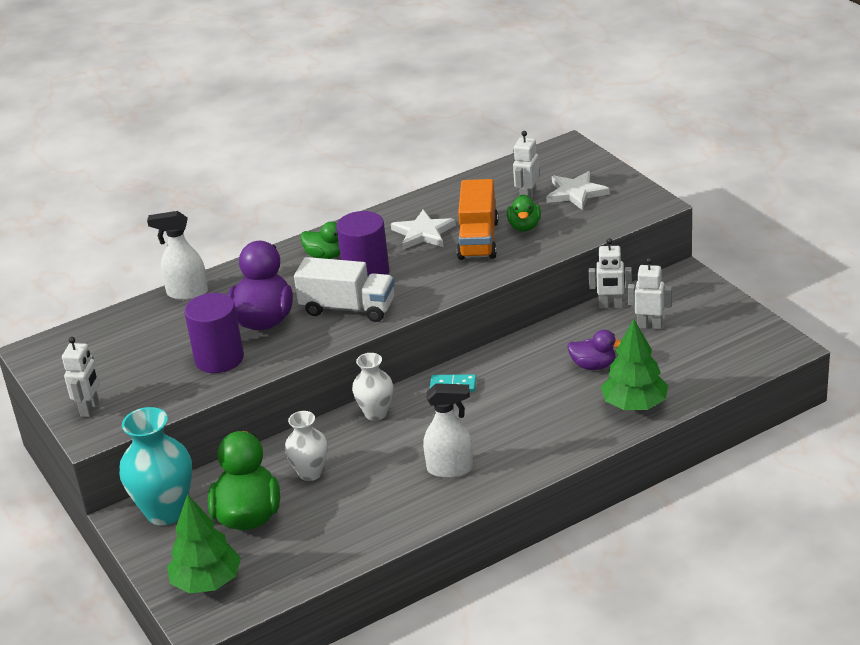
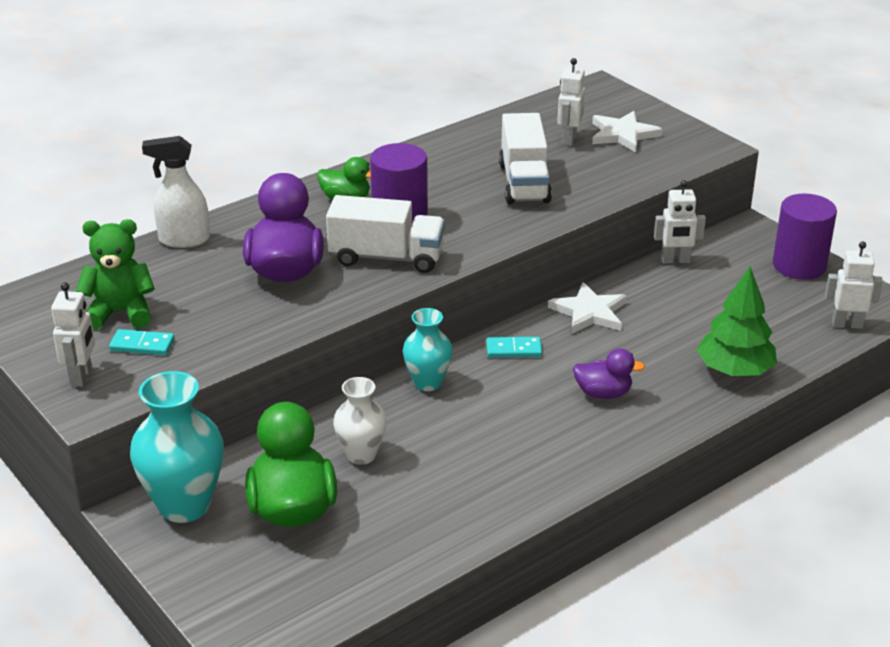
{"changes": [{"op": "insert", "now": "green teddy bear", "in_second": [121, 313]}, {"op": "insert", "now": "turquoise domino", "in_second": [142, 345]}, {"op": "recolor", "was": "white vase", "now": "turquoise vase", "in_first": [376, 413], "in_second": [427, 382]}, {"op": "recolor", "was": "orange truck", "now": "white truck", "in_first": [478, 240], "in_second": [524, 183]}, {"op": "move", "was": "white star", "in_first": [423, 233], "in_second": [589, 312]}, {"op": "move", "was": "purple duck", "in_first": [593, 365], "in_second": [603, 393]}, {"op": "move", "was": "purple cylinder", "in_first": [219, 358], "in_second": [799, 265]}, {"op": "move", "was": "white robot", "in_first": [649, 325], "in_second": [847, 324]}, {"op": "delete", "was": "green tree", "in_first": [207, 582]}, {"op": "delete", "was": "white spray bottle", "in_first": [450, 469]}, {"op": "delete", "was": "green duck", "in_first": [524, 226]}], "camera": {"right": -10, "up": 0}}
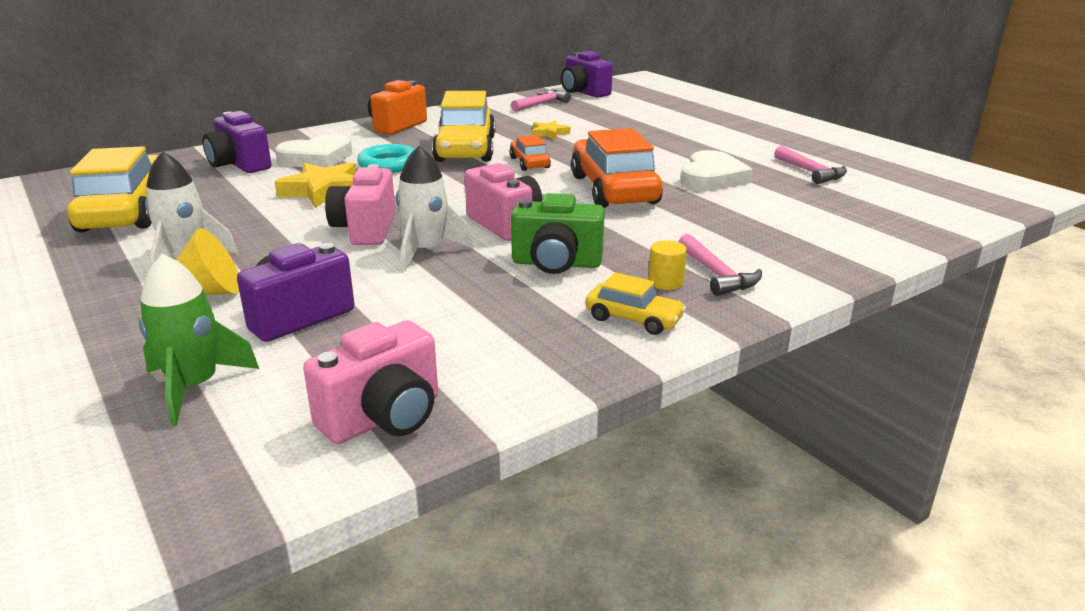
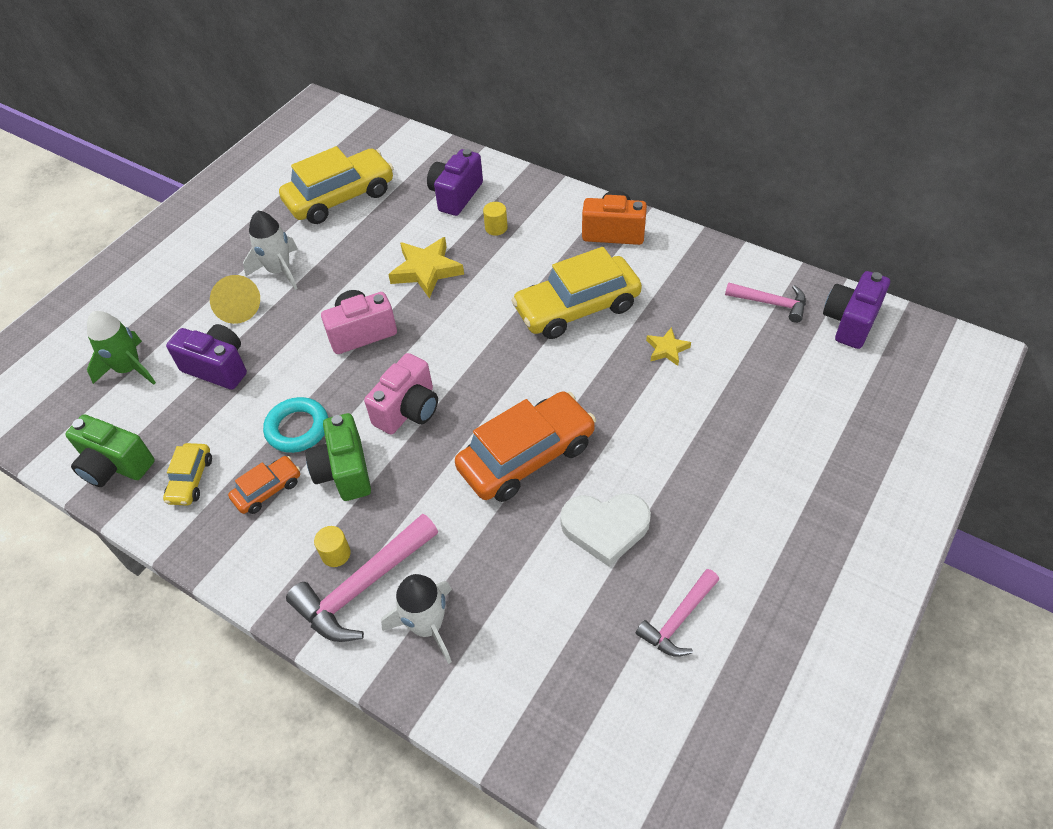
{"changes": [{"op": "recolor", "was": "pink camera", "now": "green camera", "in_first": [384, 417], "in_second": [115, 465]}, {"op": "move", "was": "yellow car", "in_first": [633, 319], "in_second": [191, 480]}, {"op": "move", "was": "orange car", "in_first": [529, 163], "in_second": [268, 490]}, {"op": "move", "was": "turquoise ring", "in_first": [389, 164], "in_second": [297, 428]}, {"op": "resize", "was": "pink hammer", "in_first": [717, 274], "in_second": [363, 587], "ratio": 1.61}, {"op": "move", "was": "white rocket", "in_first": [426, 251], "in_second": [427, 626]}, {"op": "replace", "was": "white heart", "now": "yellow cylinder", "in_first": [316, 158], "in_second": [496, 228]}], "camera": {"right": 70, "up": 25}}
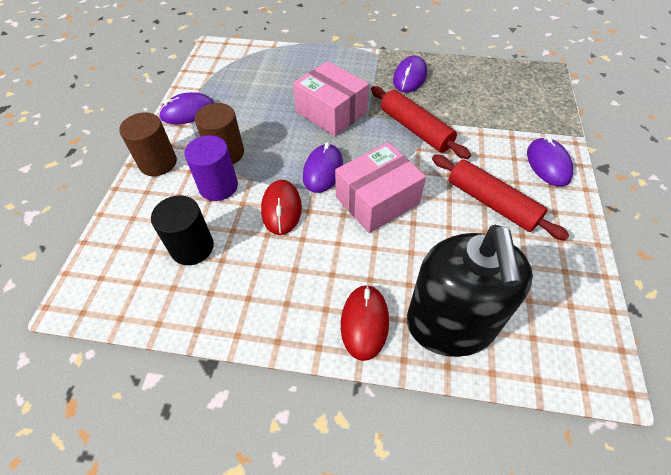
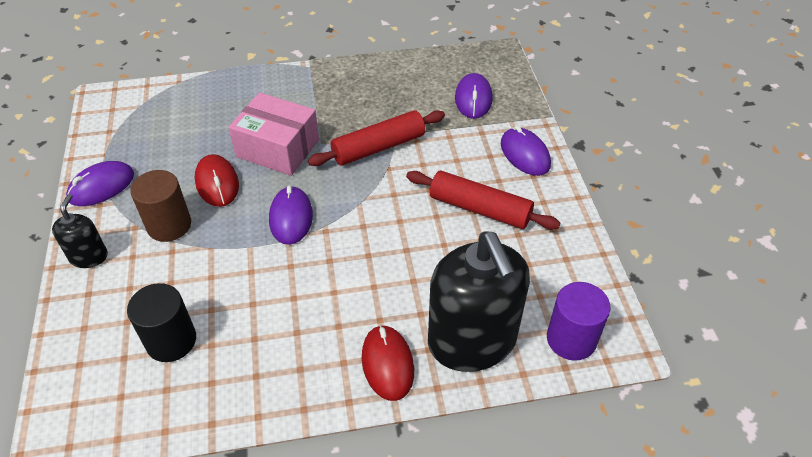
{"changes": [{"op": "replace", "was": "brown cylinder", "now": "black soap dispenser", "in_first": [158, 163], "in_second": [88, 256]}, {"op": "move", "was": "red mouse", "in_first": [281, 209], "in_second": [217, 183]}, {"op": "rotate", "was": "red rolling pin", "in_first": [415, 129], "in_second": [378, 147], "clockwise": -60}, {"op": "move", "was": "purple mouse", "in_first": [409, 77], "in_second": [473, 99]}, {"op": "move", "was": "purple cylinder", "in_first": [218, 186], "in_second": [571, 339]}, {"op": "delete", "was": "pink box", "in_first": [377, 200]}], "camera": {"right": -20, "up": -5}}
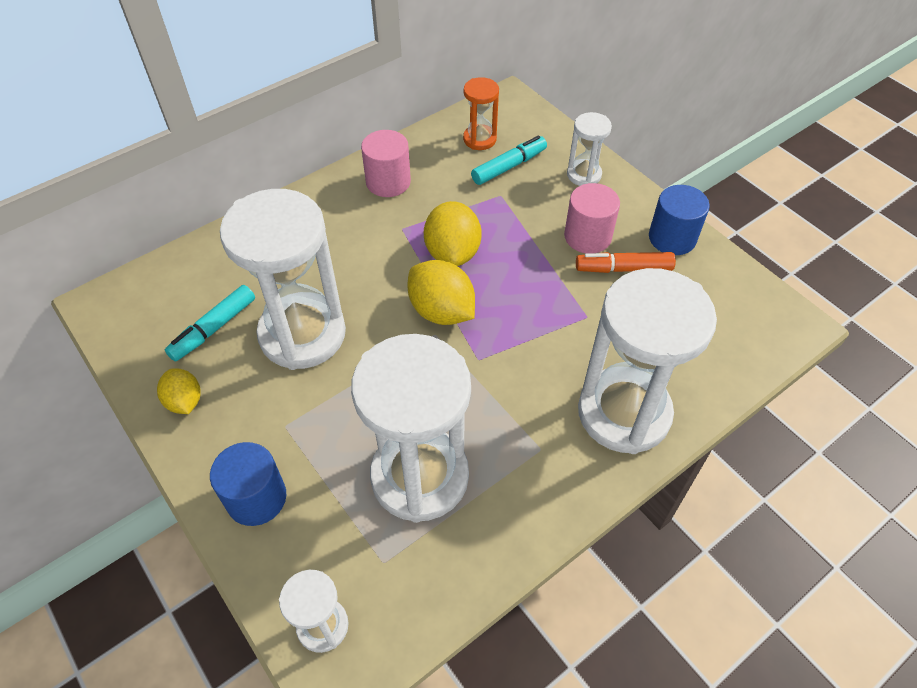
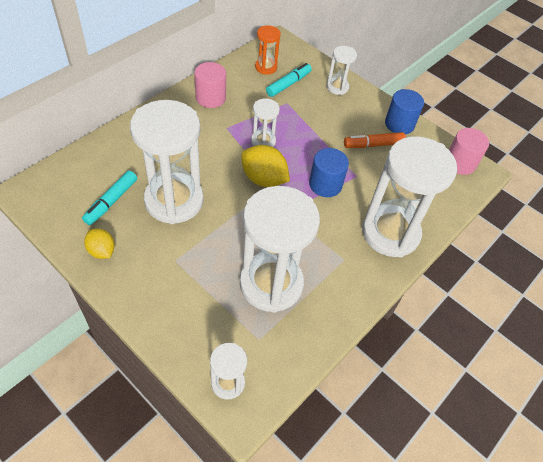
{"changes": [{"op": "replace", "was": "yellow lemon", "now": "white hourglass", "in_first": [452, 253], "in_second": [263, 141]}, {"op": "move", "was": "blue cylinder", "in_first": [256, 498], "in_second": [325, 184]}, {"op": "move", "was": "pink cylinder", "in_first": [587, 236], "in_second": [460, 163]}], "camera": {"right": -15, "up": 0}}
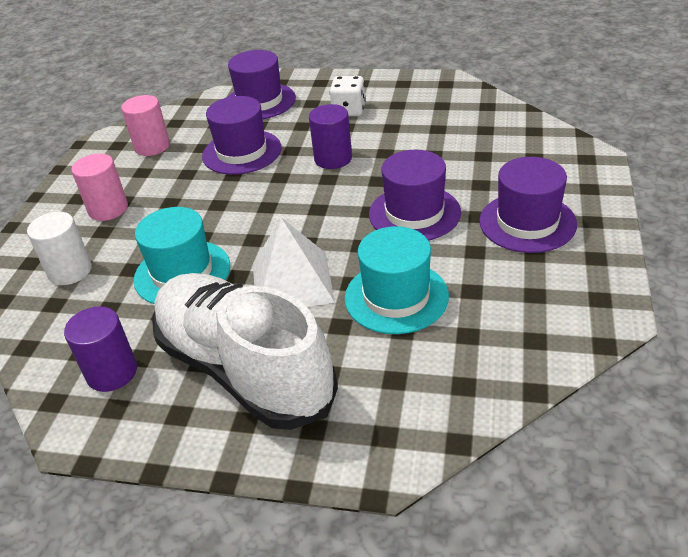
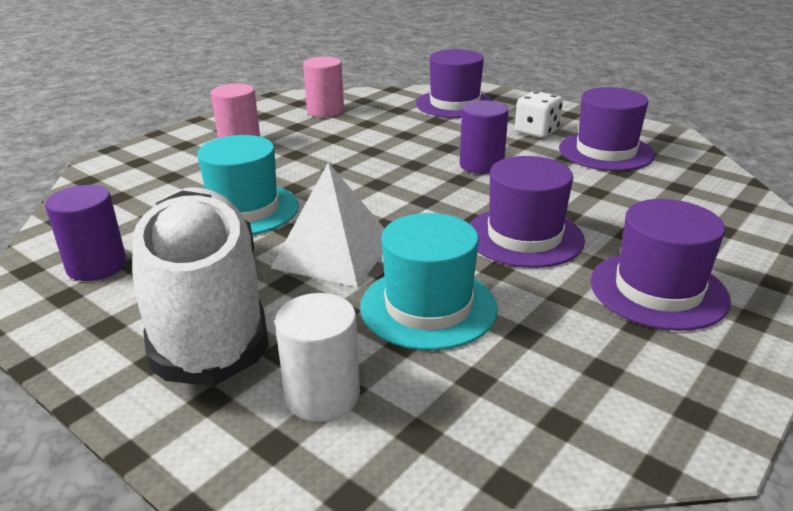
{"changes": [{"op": "move", "was": "white cylinder", "in_first": [70, 271], "in_second": [322, 395]}, {"op": "move", "was": "purple hat", "in_first": [242, 152], "in_second": [606, 151]}], "camera": {"right": 25, "up": -10}}
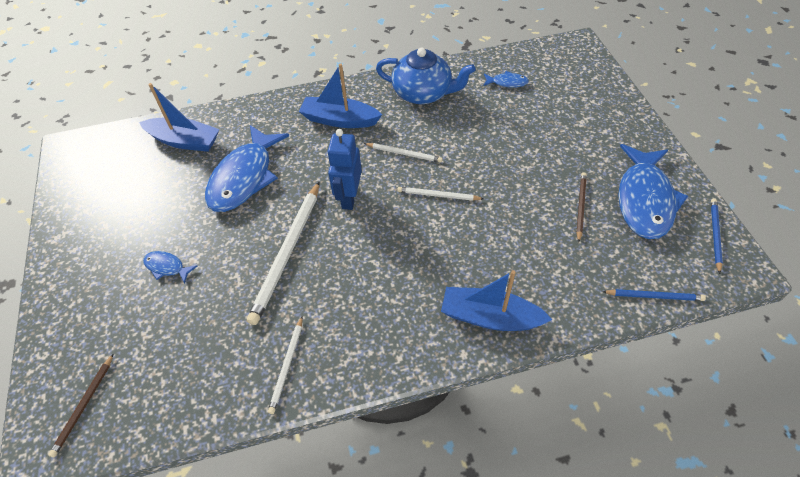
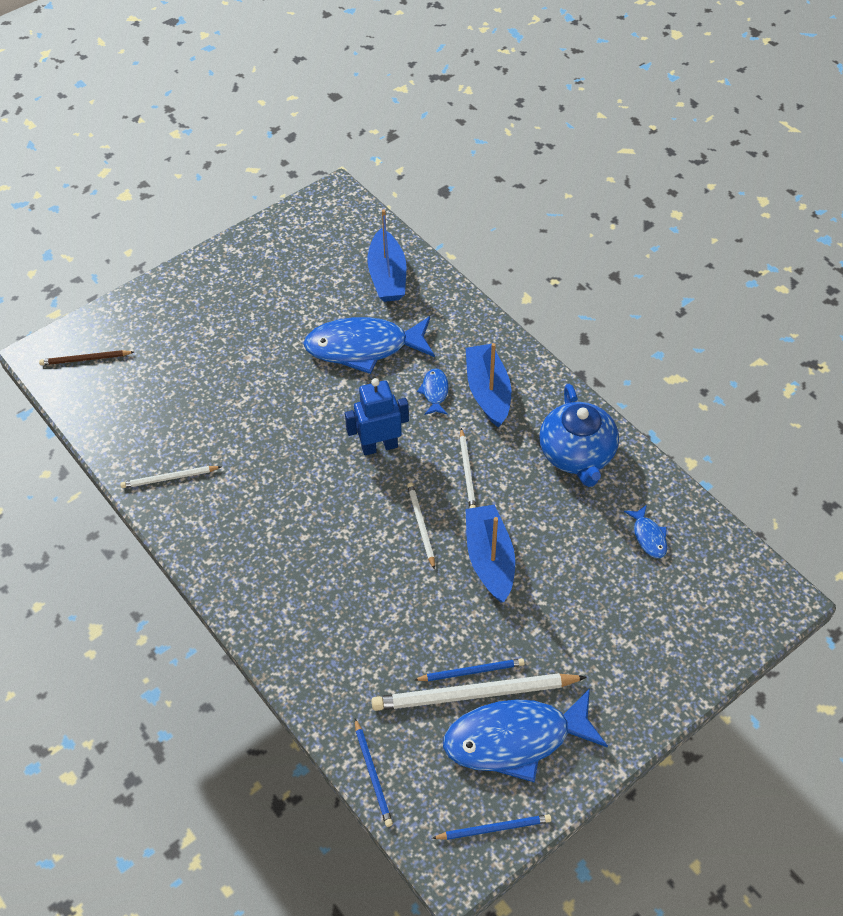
{"changes": [{"op": "move", "was": "white pencil", "in_first": [287, 253], "in_second": [474, 694]}, {"op": "recolor", "was": "brown pencil", "now": "blue pencil", "in_first": [580, 206], "in_second": [471, 671]}, {"op": "move", "was": "blue fish", "in_first": [167, 267], "in_second": [435, 392]}, {"op": "move", "was": "blue boat", "in_first": [490, 317], "in_second": [489, 559]}], "camera": {"right": 65, "up": 0}}
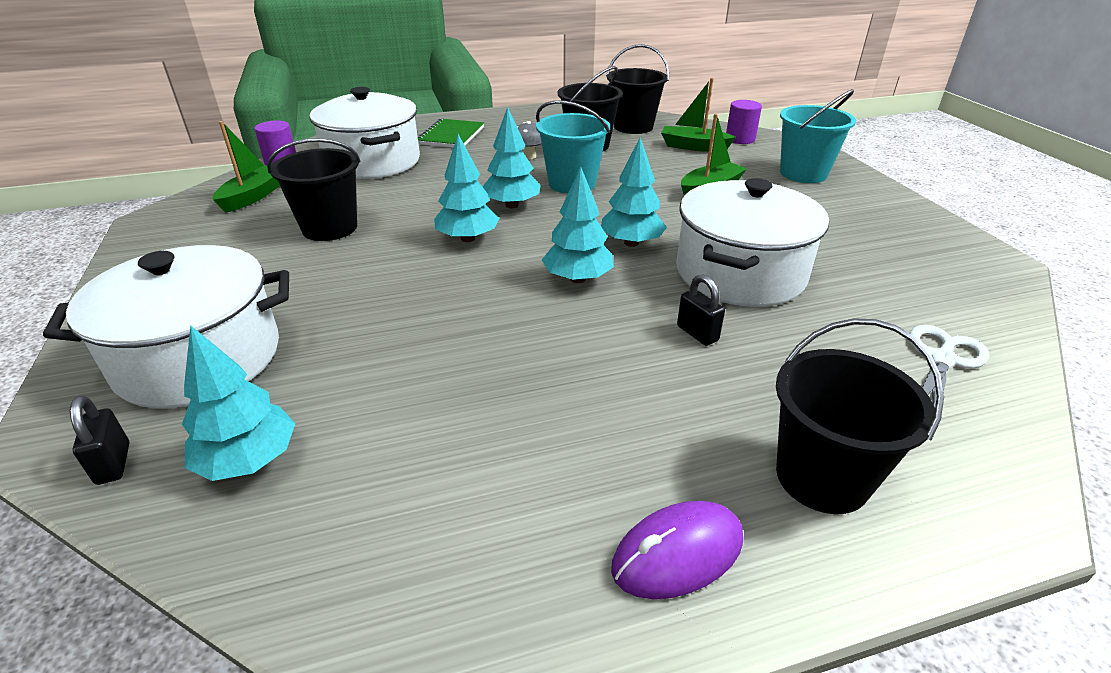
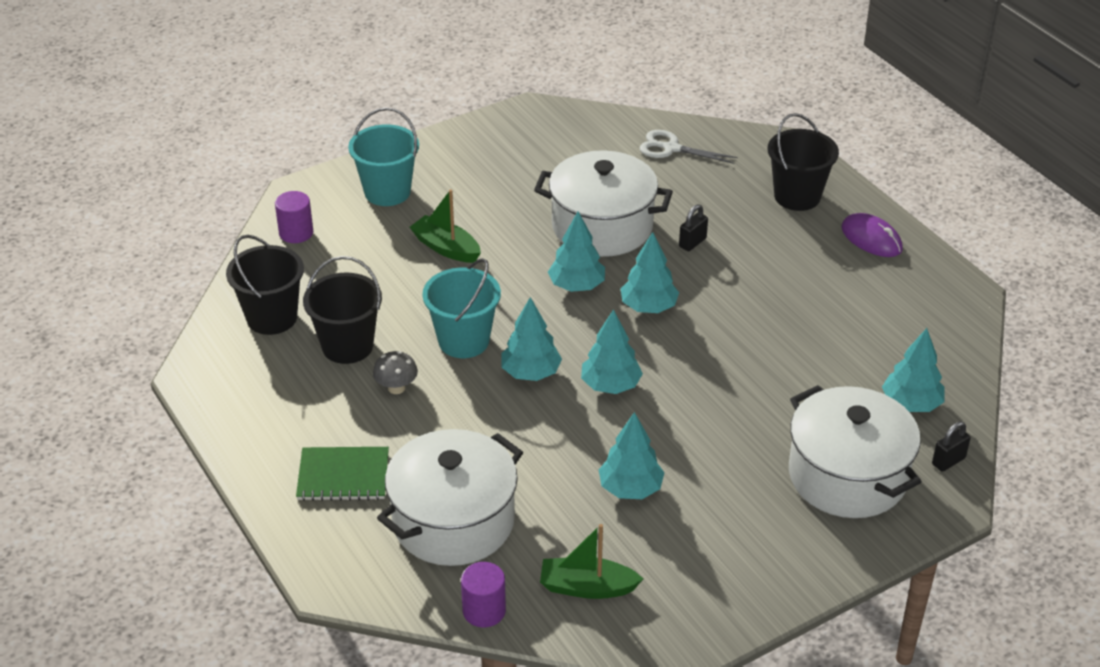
{"changes": [{"op": "replace", "was": "black bucket", "now": "turquoise tree", "in_first": [330, 228], "in_second": [630, 488]}, {"op": "delete", "was": "green boat", "in_first": [693, 147]}], "camera": {"right": -105, "up": 5}}
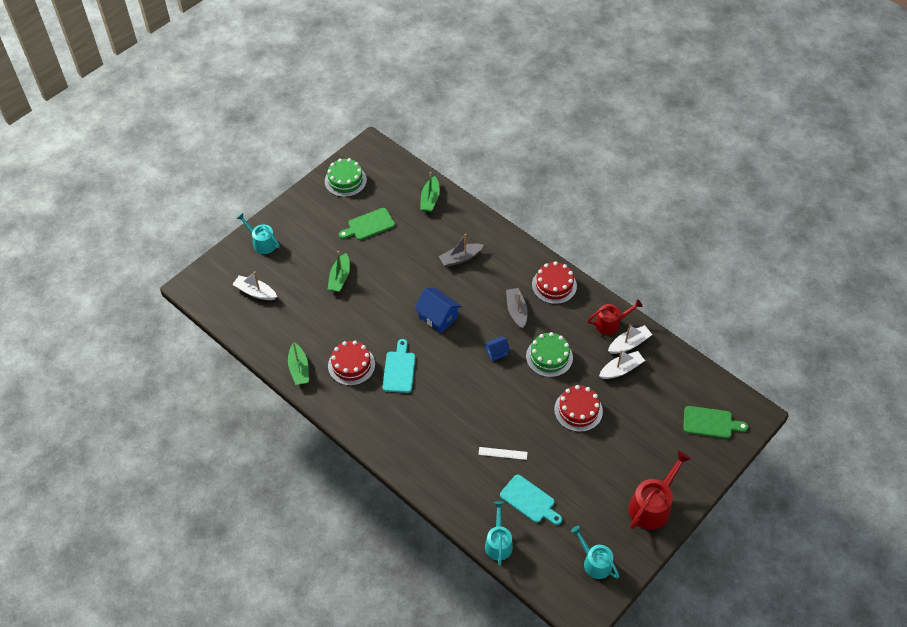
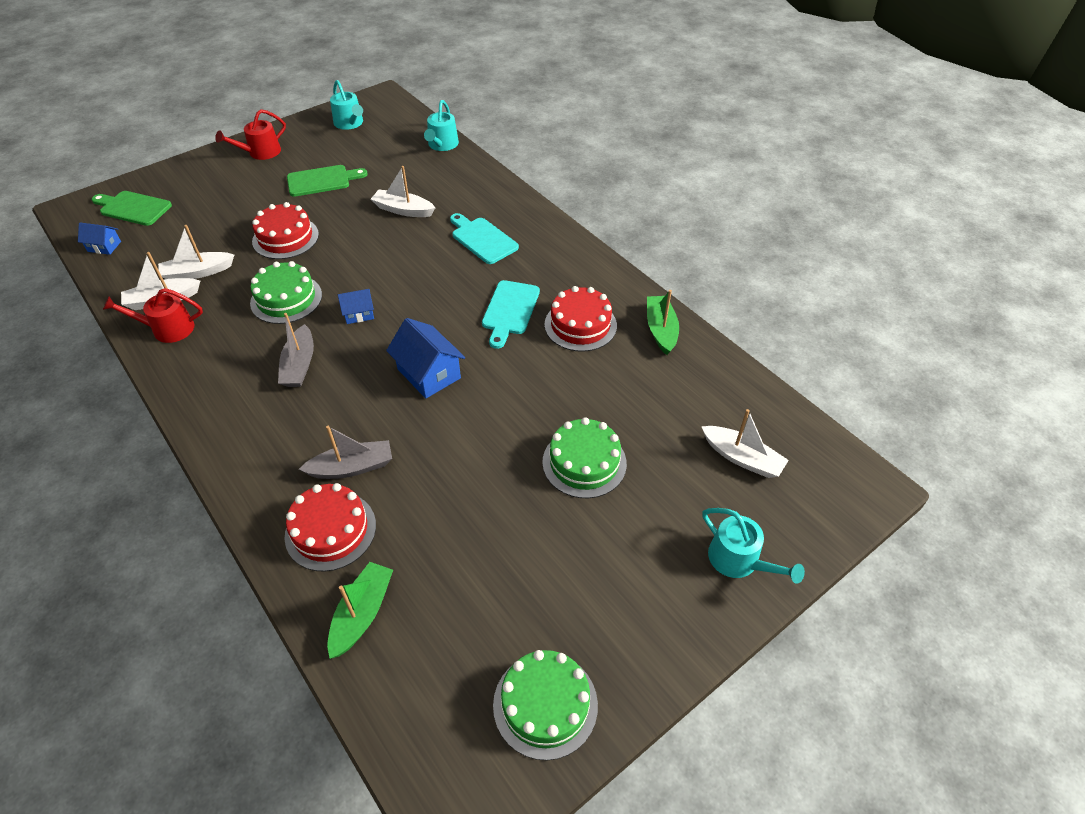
{"changes": [{"op": "insert", "now": "blue house", "in_second": [104, 246]}, {"op": "resize", "was": "red watering can", "in_first": [652, 506], "in_second": [261, 152], "ratio": 0.67}, {"op": "move", "was": "red cake", "in_first": [554, 285], "in_second": [330, 530]}, {"op": "move", "was": "green cutting board", "in_first": [369, 225], "in_second": [322, 181]}, {"op": "replace", "was": "white ruler", "now": "white boat", "in_first": [503, 453], "in_second": [403, 210]}, {"op": "move", "was": "turquoise cutting board", "in_first": [529, 500], "in_second": [482, 239]}, {"op": "replace", "was": "green boat", "now": "green cake", "in_first": [340, 278], "in_second": [584, 462]}], "camera": {"right": -170, "up": -5}}
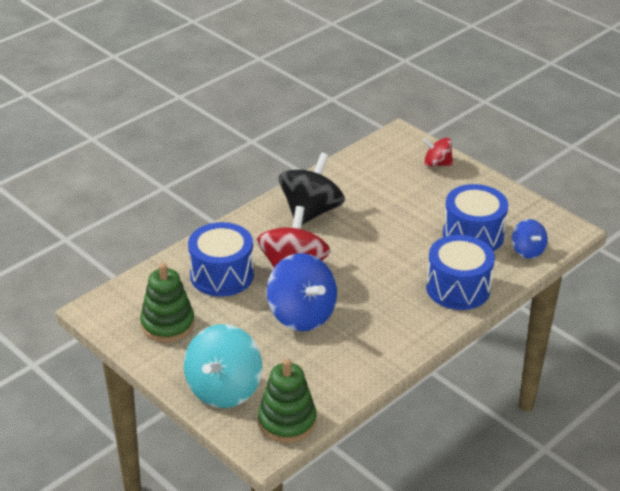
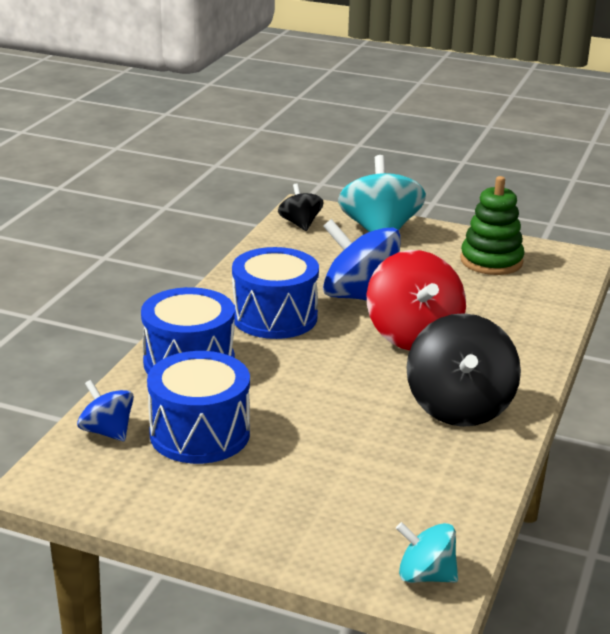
{"changes": [{"op": "move", "was": "blue drum", "in_first": [222, 275], "in_second": [274, 317]}, {"op": "replace", "was": "green stacking toy", "now": "black spinning top", "in_first": [287, 421], "in_second": [300, 224]}, {"op": "insert", "now": "turquoise spinning top", "in_second": [425, 575]}, {"op": "delete", "was": "red spinning top", "in_first": [437, 164]}], "camera": {"right": 155, "up": -10}}
